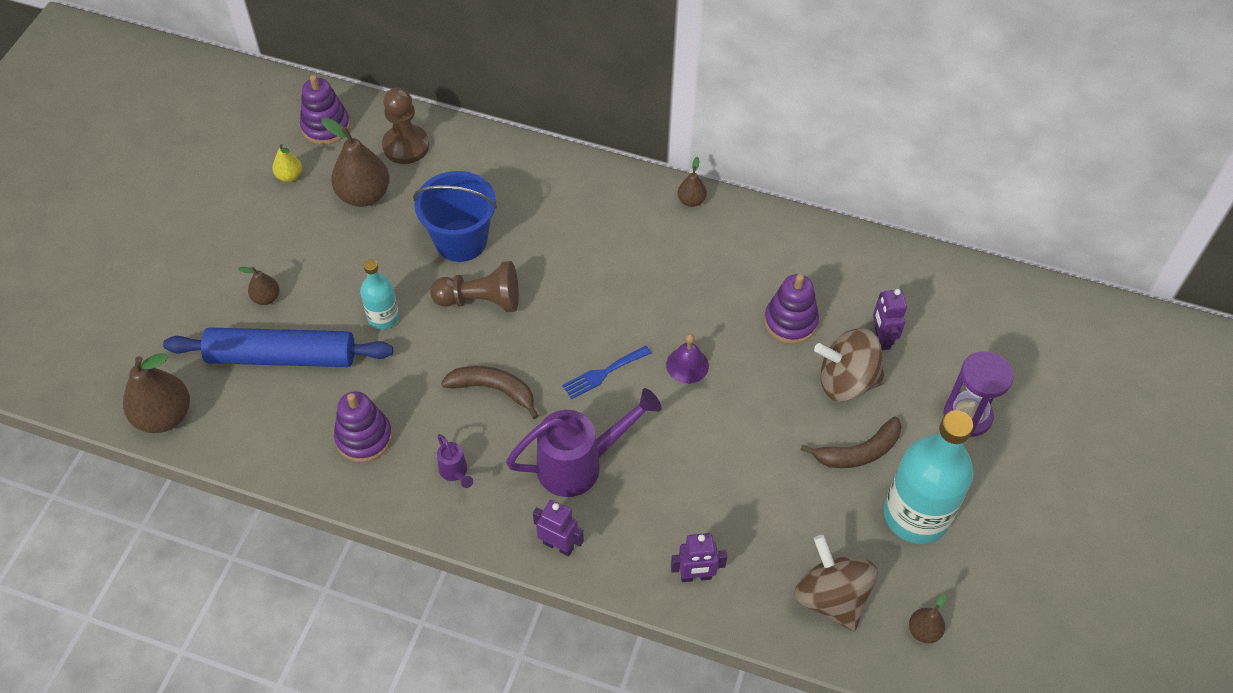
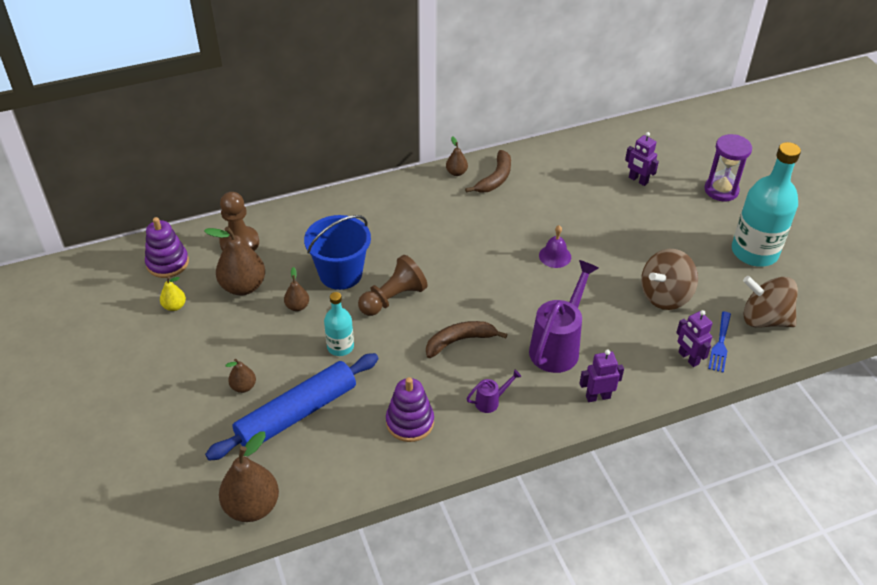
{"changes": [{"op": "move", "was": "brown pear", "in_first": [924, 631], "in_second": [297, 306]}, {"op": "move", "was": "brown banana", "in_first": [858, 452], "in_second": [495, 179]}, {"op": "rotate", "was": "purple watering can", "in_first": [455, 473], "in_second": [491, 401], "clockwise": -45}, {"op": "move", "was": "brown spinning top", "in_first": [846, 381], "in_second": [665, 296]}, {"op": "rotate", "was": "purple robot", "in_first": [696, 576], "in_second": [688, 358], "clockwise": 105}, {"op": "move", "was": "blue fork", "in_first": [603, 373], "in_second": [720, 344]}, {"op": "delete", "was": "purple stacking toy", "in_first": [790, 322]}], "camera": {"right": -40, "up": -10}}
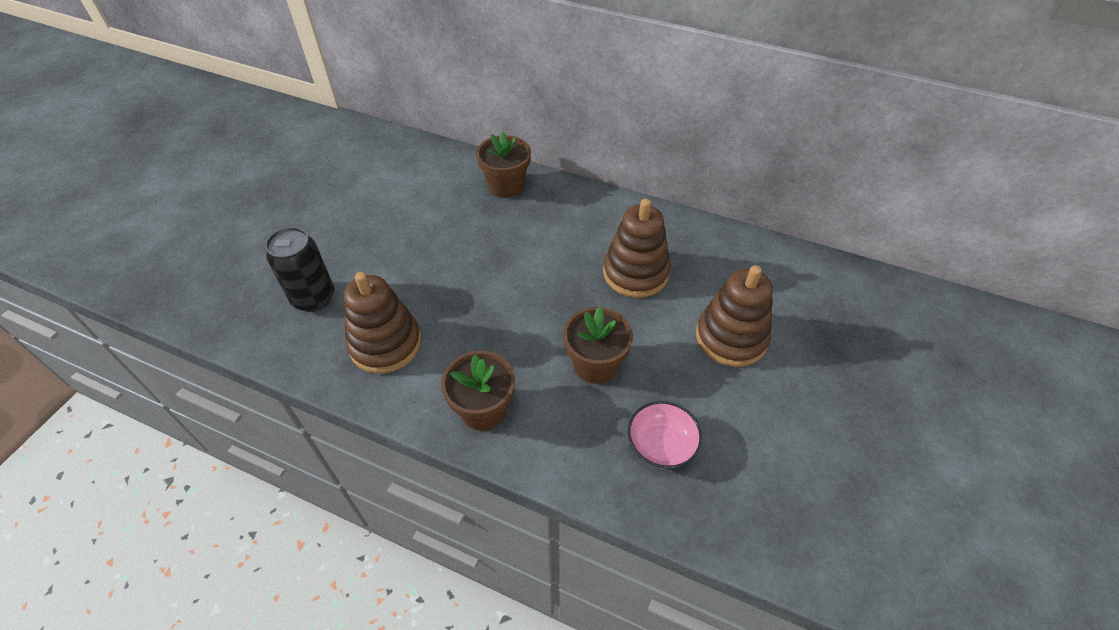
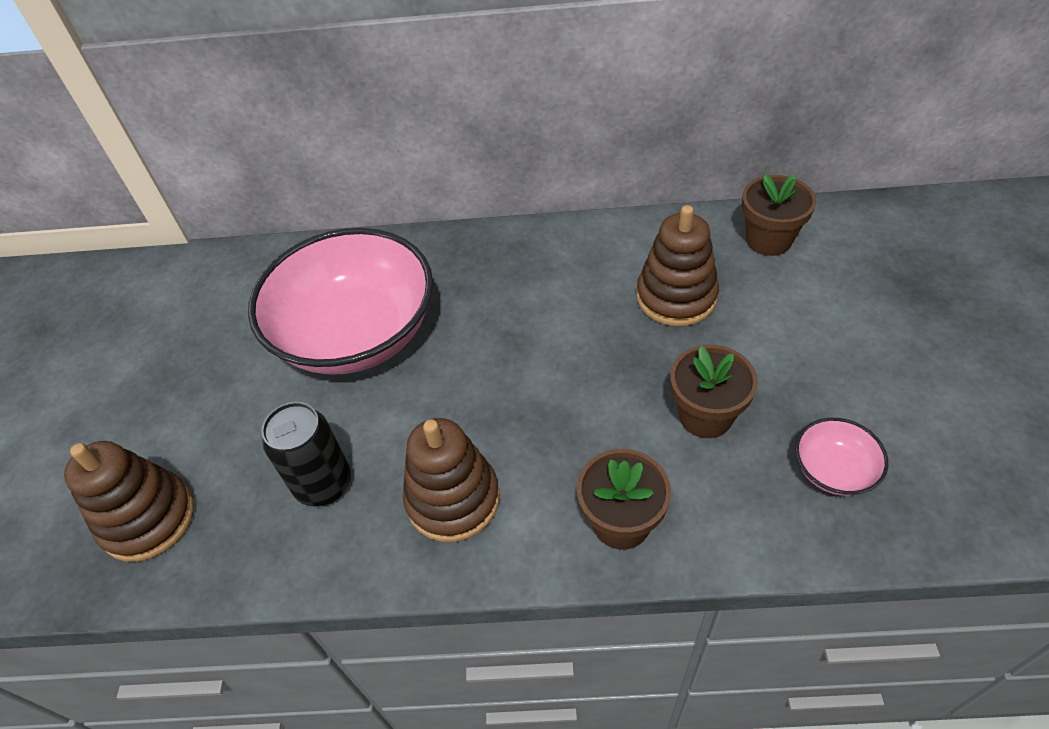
{"changes": [{"op": "move", "was": "brown stacking toy", "in_first": [731, 337], "in_second": [148, 519]}, {"op": "insert", "now": "pink bowl", "in_second": [356, 334]}, {"op": "move", "was": "brown flower pot", "in_first": [506, 186], "in_second": [768, 240]}], "camera": {"right": -20, "up": 0}}
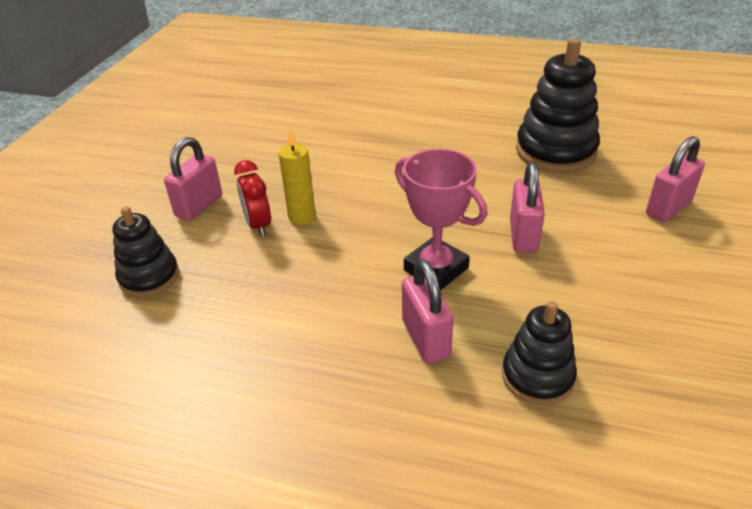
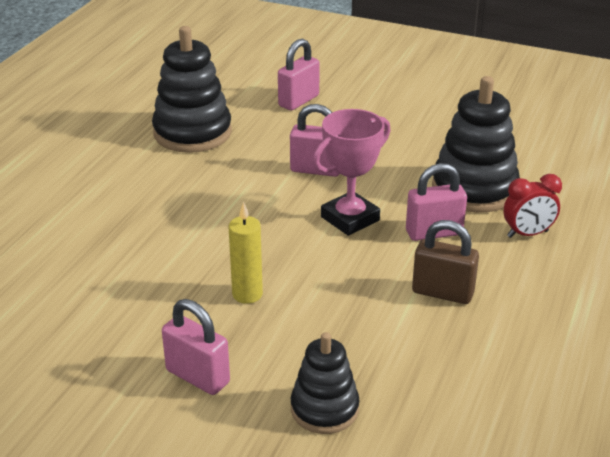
{"changes": [{"op": "rotate", "was": "pink padlock", "in_first": [668, 208], "in_second": [298, 101], "clockwise": 75}, {"op": "insert", "now": "brown padlock", "in_second": [442, 292]}, {"op": "resize", "was": "black stacking toy", "in_first": [537, 376], "in_second": [474, 189], "ratio": 1.64}, {"op": "move", "was": "red clock", "in_first": [258, 225], "in_second": [527, 234]}], "camera": {"right": -85, "up": -5}}
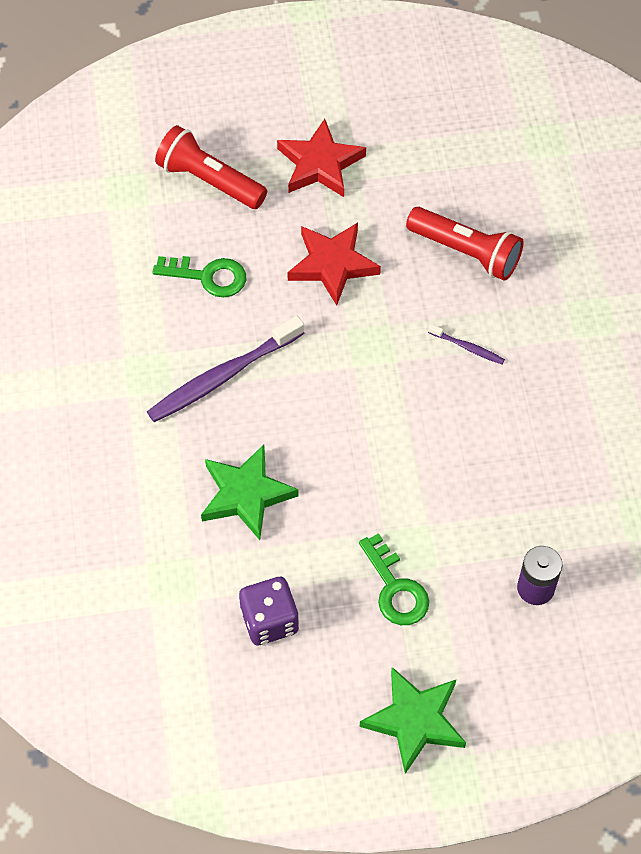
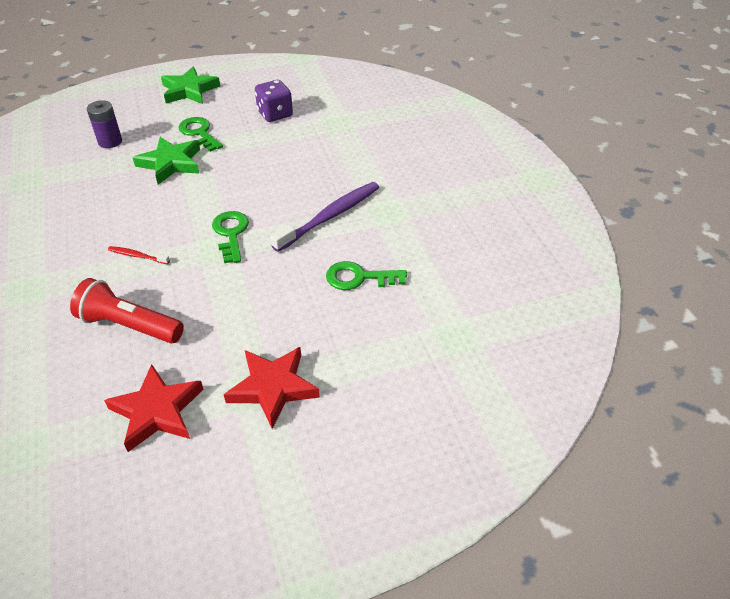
{"changes": [{"op": "move", "was": "red star", "in_first": [332, 265], "in_second": [157, 411]}, {"op": "recolor", "was": "purple toothbrush", "now": "red toothbrush", "in_first": [467, 348], "in_second": [137, 256]}, {"op": "move", "was": "green star", "in_first": [246, 494], "in_second": [171, 163]}, {"op": "insert", "now": "green key", "in_second": [231, 233]}, {"op": "delete", "was": "red flashlight", "in_first": [209, 180]}], "camera": {"right": 170, "up": -15}}
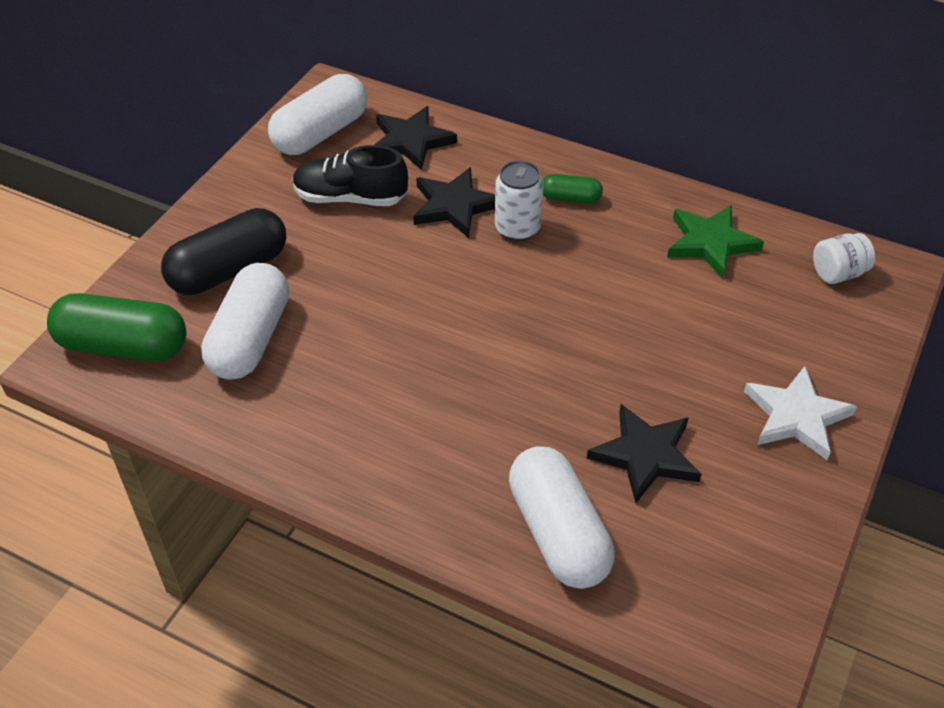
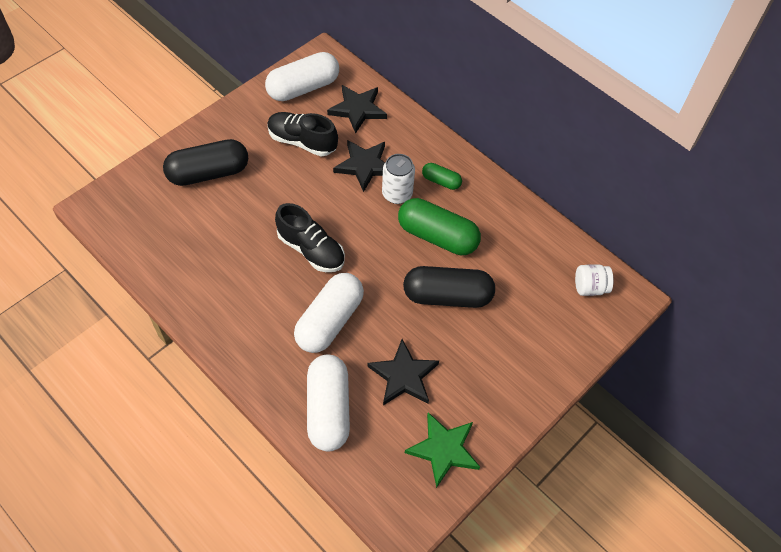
{"changes": [{"op": "insert", "now": "black shoe", "in_second": [311, 250]}, {"op": "move", "was": "white capsule", "in_first": [250, 339], "in_second": [329, 321]}, {"op": "move", "was": "green capsule", "in_first": [123, 346], "in_second": [437, 236]}, {"op": "insert", "now": "black capsule", "in_second": [447, 296]}, {"op": "move", "was": "green star", "in_first": [710, 243], "in_second": [443, 449]}, {"op": "delete", "was": "white star", "in_first": [796, 416]}], "camera": {"right": 15, "up": 10}}
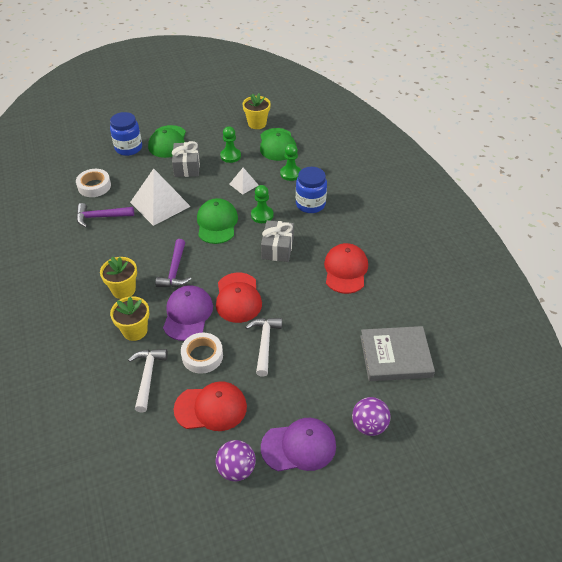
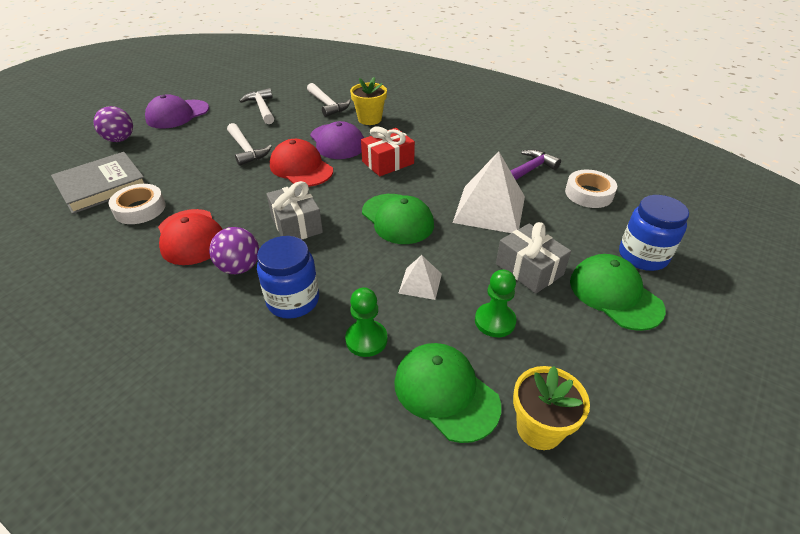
{"changes": [{"op": "move", "was": "white tape", "in_first": [202, 356], "in_second": [140, 209]}, {"op": "move", "was": "purple ball", "in_first": [236, 469], "in_second": [239, 267]}, {"op": "replace", "was": "red cap", "now": "white hammer", "in_first": [211, 408], "in_second": [262, 108]}, {"op": "replace", "was": "purple hammer", "now": "red gift", "in_first": [175, 271], "in_second": [388, 162]}, {"op": "delete", "was": "yellow flower pot", "in_first": [123, 290]}, {"op": "delete", "was": "green pawn", "in_first": [262, 215]}], "camera": {"right": 145, "up": -5}}
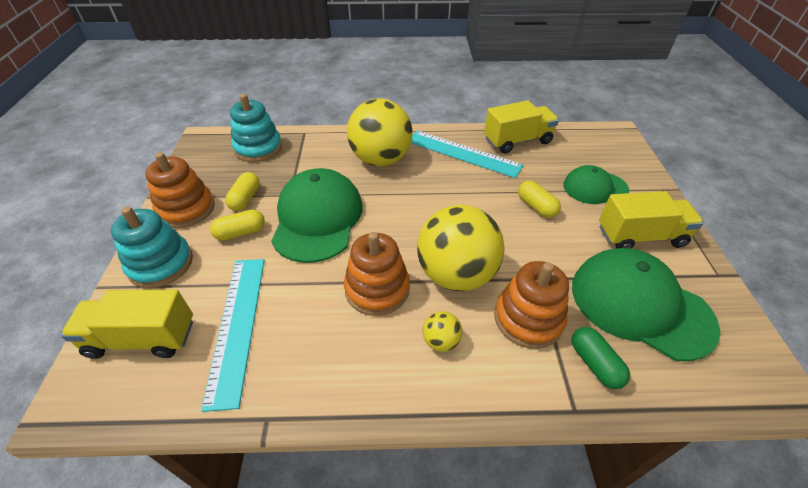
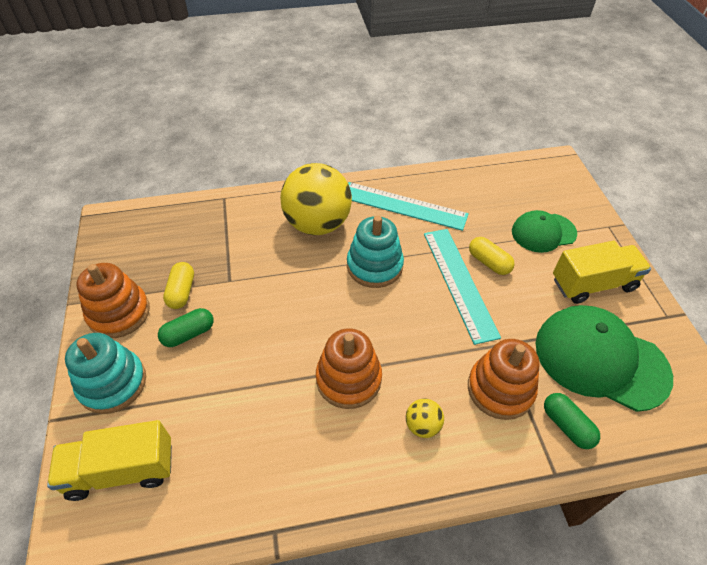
{"changes": [{"op": "recolor", "was": "yellow capsule", "now": "green capsule", "in_first": [241, 232], "in_second": [189, 334]}, {"op": "move", "was": "turquoise stacking toy", "in_first": [258, 148], "in_second": [374, 266]}, {"op": "move", "was": "turquoise ruler", "in_first": [237, 326], "in_second": [459, 282]}, {"op": "delete", "was": "green cap", "in_first": [317, 218]}, {"op": "delete", "was": "yellow ball", "in_first": [456, 274]}, {"op": "delete", "was": "yellow truck", "in_first": [517, 141]}], "camera": {"right": -10, "up": 5}}
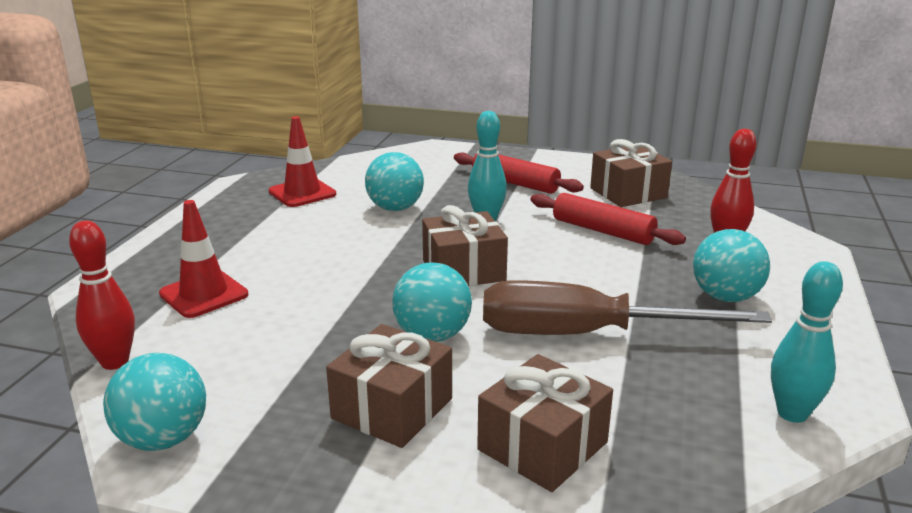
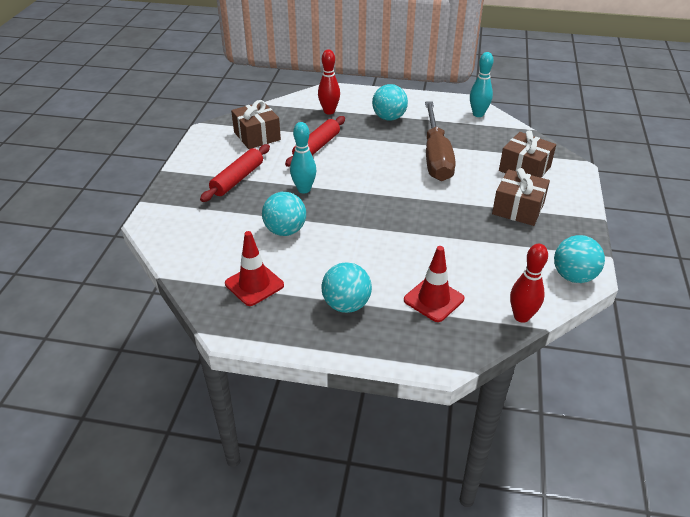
{"changes": [{"op": "move", "was": "turquoise ball", "in_first": [432, 335], "in_second": [346, 305]}, {"op": "delete", "was": "brown gift", "in_first": [463, 270]}], "camera": {"right": -95, "up": 15}}
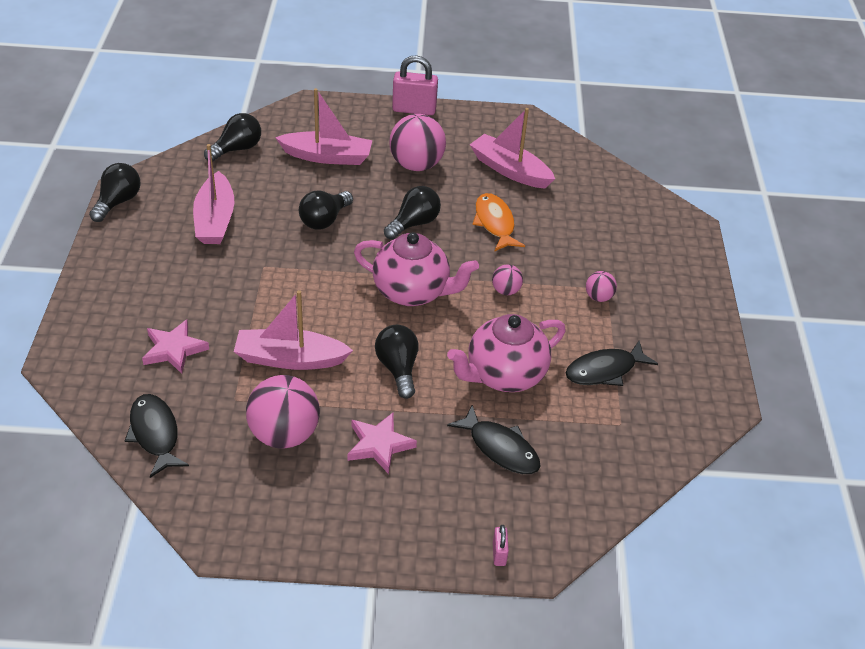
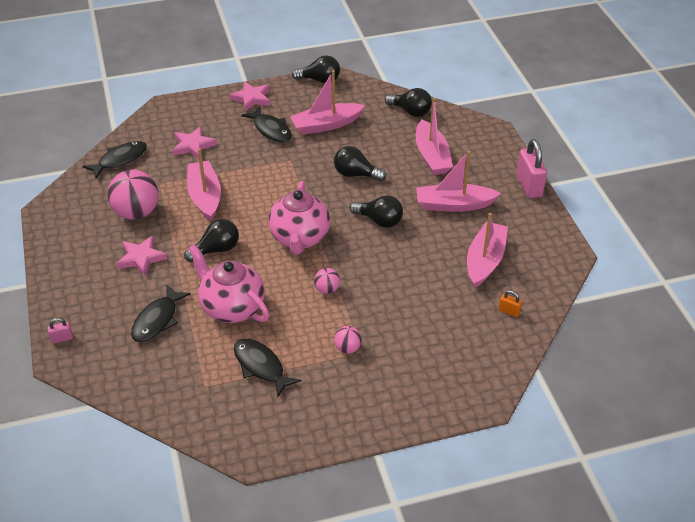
{"changes": [{"op": "insert", "now": "pink star", "in_second": [251, 98]}, {"op": "insert", "now": "black fish", "in_second": [271, 130]}, {"op": "replace", "was": "pink ball", "now": "pink boat", "in_first": [416, 165], "in_second": [454, 205]}, {"op": "insert", "now": "orange padlock", "in_second": [509, 311]}, {"op": "delete", "was": "orange fish", "in_first": [495, 223]}], "camera": {"right": 75, "up": 0}}
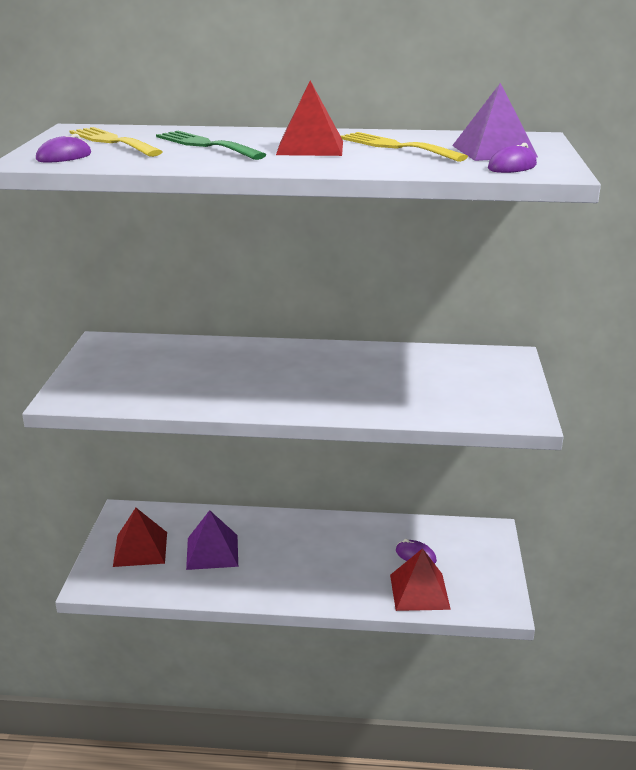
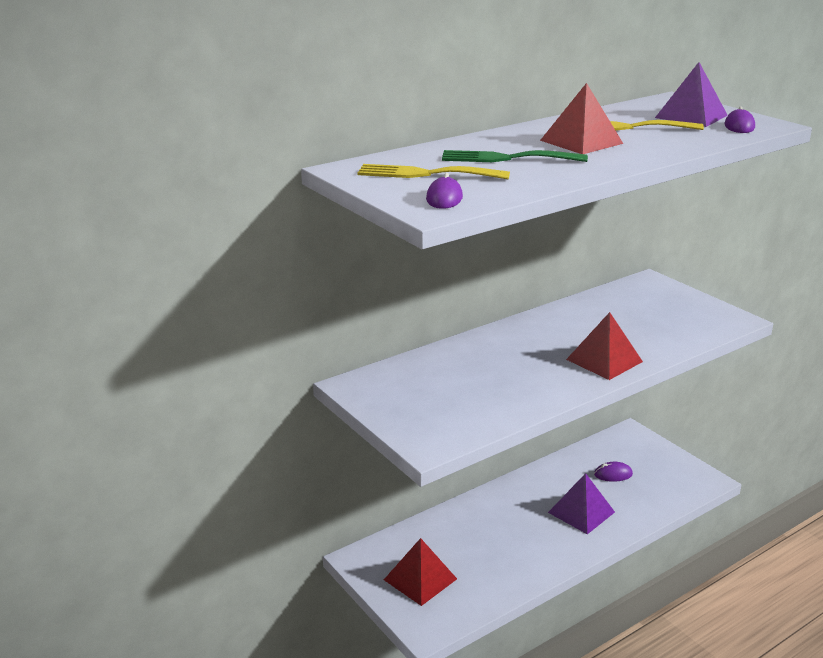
{"changes": [{"op": "move", "was": "purple pyramid", "in_first": [212, 552], "in_second": [581, 512]}, {"op": "move", "was": "red pyramid", "in_first": [419, 591], "in_second": [604, 360]}], "camera": {"right": -40, "up": 0}}
